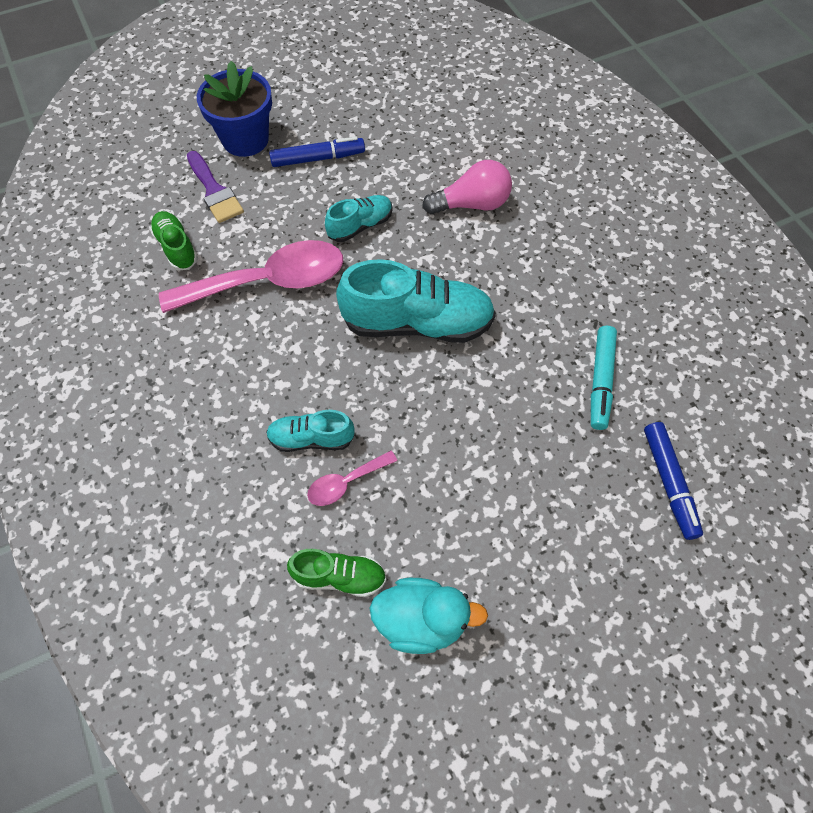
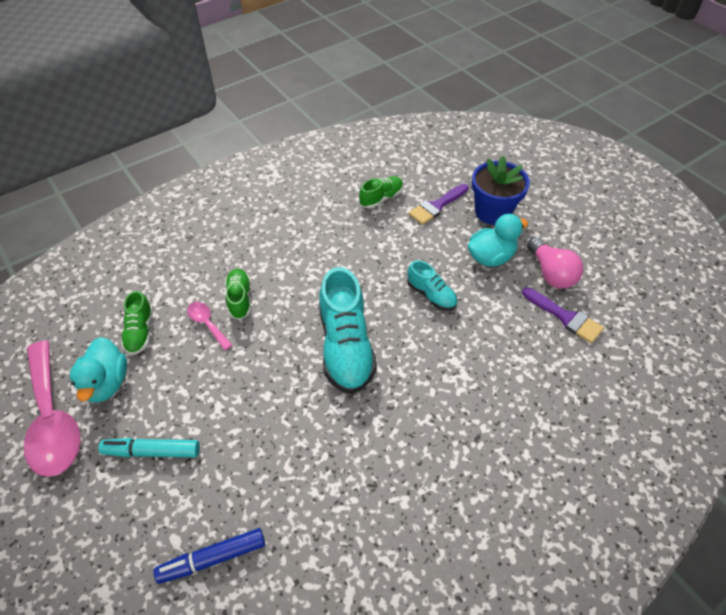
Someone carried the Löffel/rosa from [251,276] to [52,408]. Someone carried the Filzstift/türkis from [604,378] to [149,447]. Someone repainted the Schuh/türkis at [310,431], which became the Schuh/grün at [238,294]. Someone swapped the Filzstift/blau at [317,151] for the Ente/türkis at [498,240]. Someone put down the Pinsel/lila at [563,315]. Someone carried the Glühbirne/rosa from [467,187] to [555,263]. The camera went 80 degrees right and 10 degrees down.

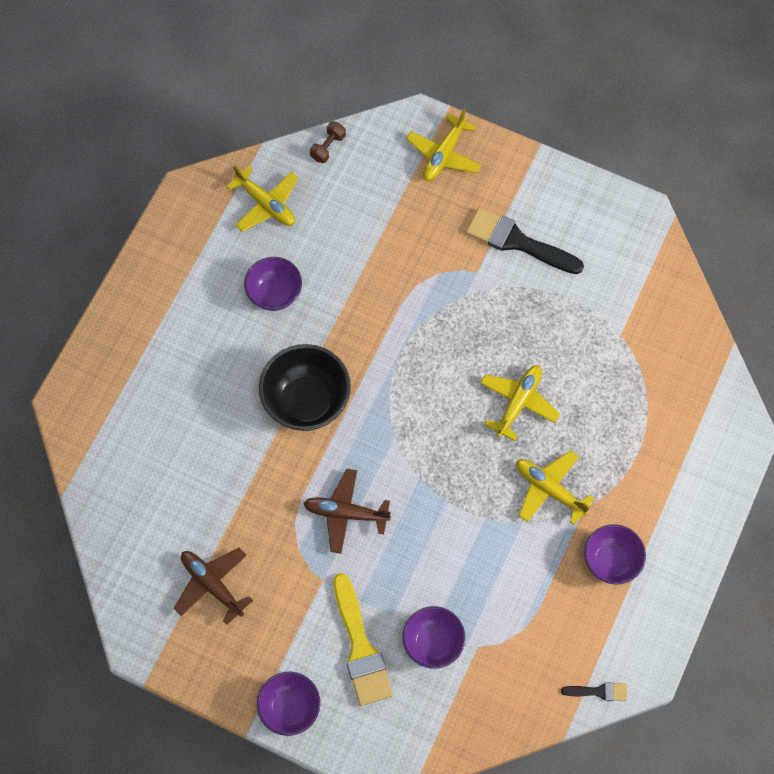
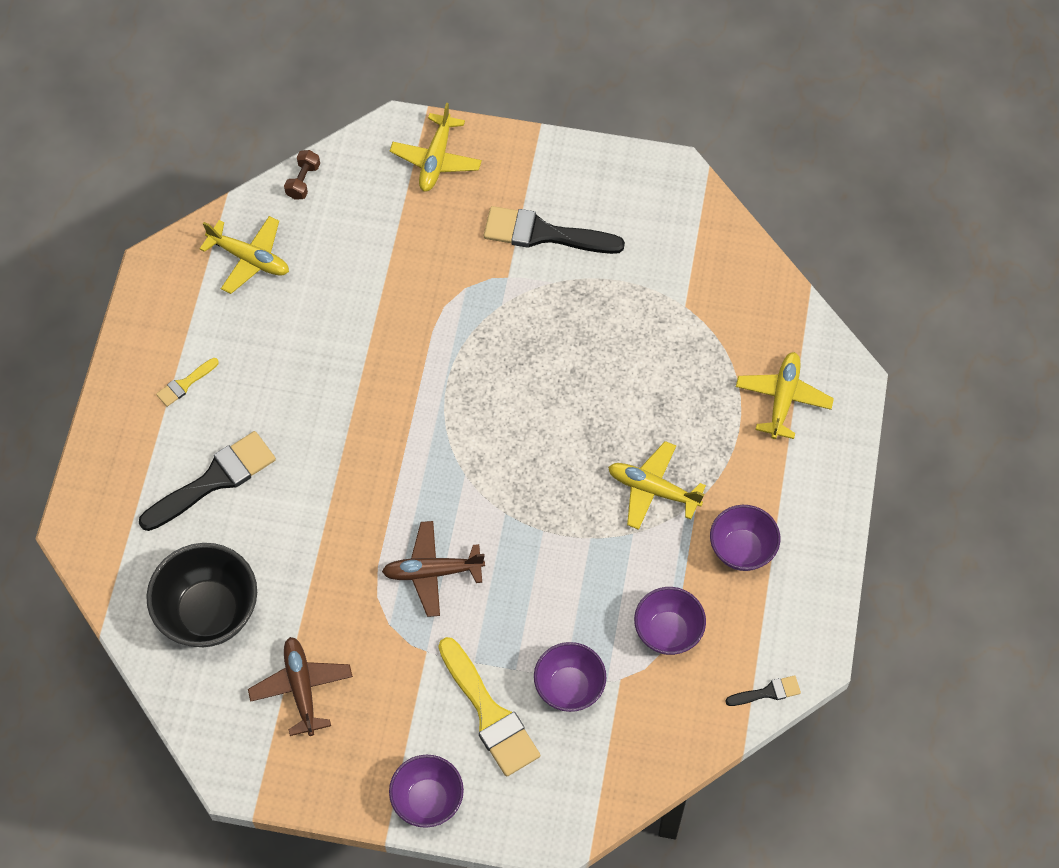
Someone put down the Pinsel/schwarz at [207,481]. Someone carried the Schüssel/schwarz from [305,387] to [201,595]. Someone put down the Pinsel/gelb at [187,382]. Someone rotated the Flugzeug/braun at [213,586] by 45 degrees clockwise. Someone carried the Schüssel/lila from [273,284] to [670,621]. Someone carried the Flugzeug/gelb from [520,403] to [785,395]. The camera went 15 degrees left and 5 degrees down.

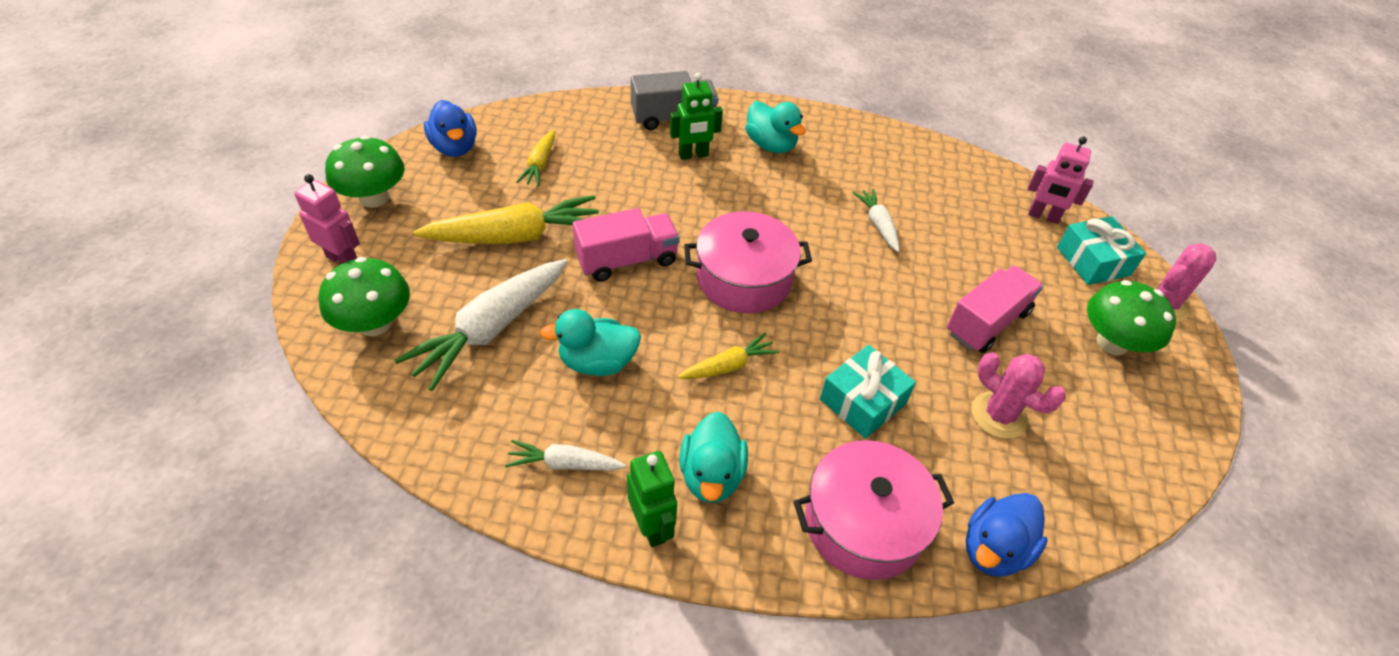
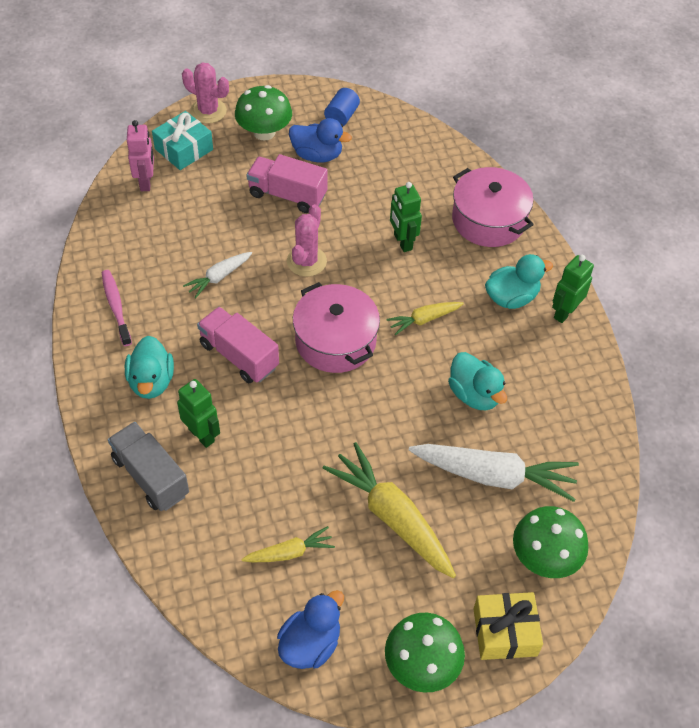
Someone put down the Zahnbürste/rosa at [117,308]. Someone rotated the Ente/türkis at [775,127] by 150 degrees clockwise. Someone carried the Lastwagen/rosa from [626,245] to [238,345]. Someone carried the Kaktus/rosa from [1019,395] to [307,240]. Someone carried the Ente/blau from [1007,535] to [320,140]. Someone put down the Vollzylinder/blau at [342,107]. Someone rotated the Karotte/gelb at [728,356] by 60 degrees counterclockwise. Someone swapped the Geschenk/türkis at [868,392] for the Roboter/grün at [406,217]. Someone swapped the Roboter/rosa at [327,219] for the Geschenk/gelb at [508,626]. Someone took away the Karotte/weiß at [565,455]. The camera went 115 degrees left and 5 degrees up.

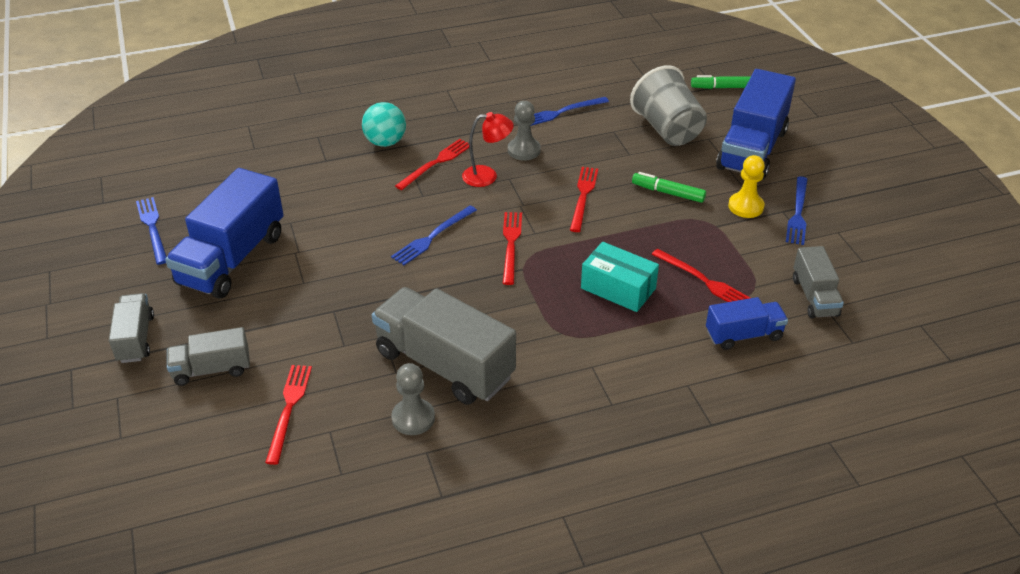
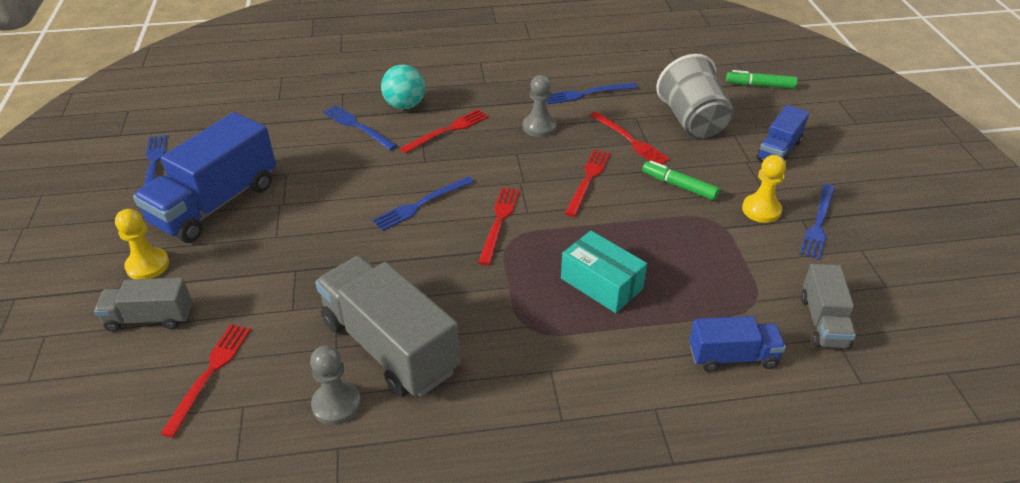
Someone put down the Bauer/gelb at [142,244]. Someone put down the Gabel/blau at [360,127]. Someone carried the Gabel/rot from [701,275] to [630,138]. Someone scaled the Lastwagen/blau at [756,124] by 0.54. Someone took away the Lastwagen/grau at [131,328]. Someone took away the Lampe/rot at [488,149]. The camera went 10 degrees right and 0 degrees up.

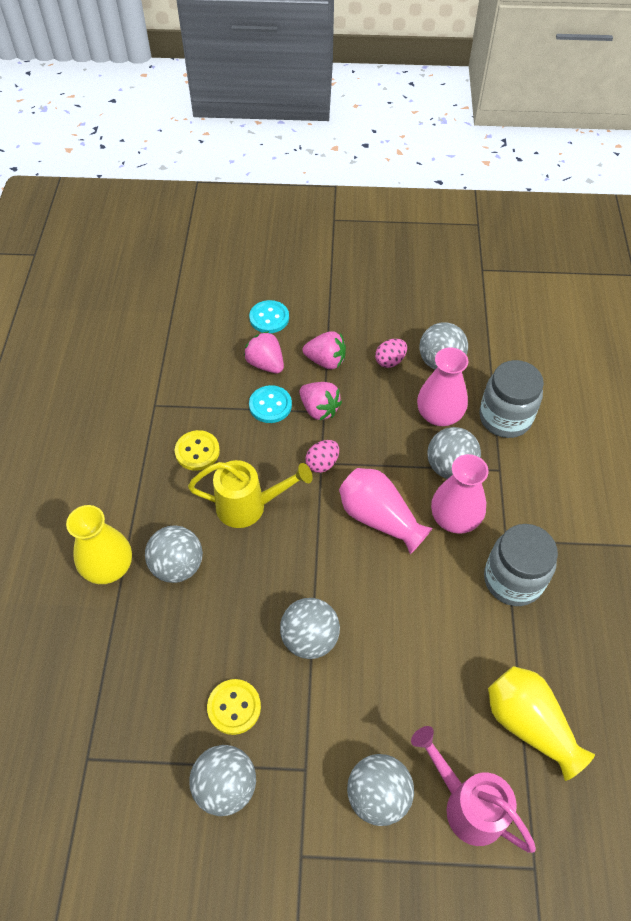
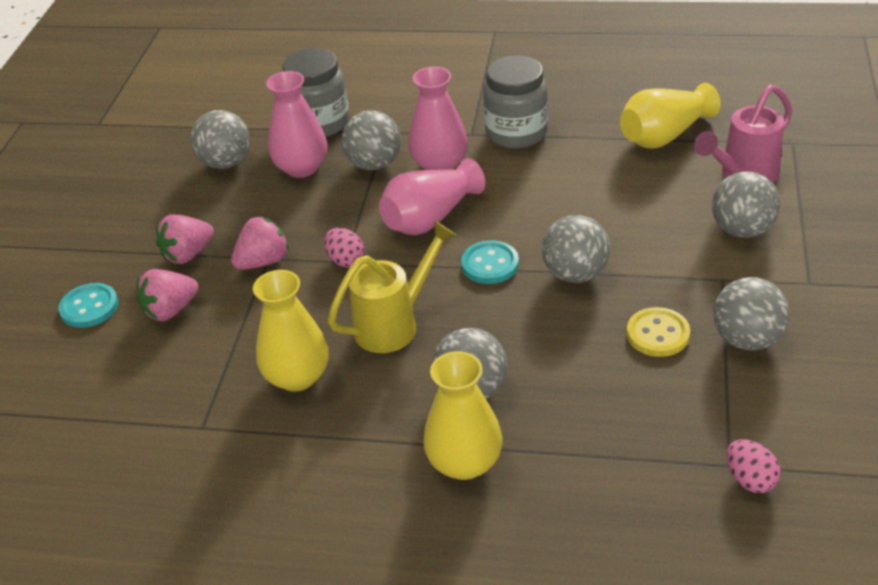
Someone rotated the Erdbeere/rosa at [324,350] by 150 degrees counterclockwise. Someone swapped the Knopf/gelb at [197,450] for the Vase/gelb at [291,331]. Someone rotated the Gießkanne/gelb at [250,494] by 45 degrees clockwise. Someone carried the Knopf/türkis from [270,404] to [490,262]. Someone carried the Ei/rosa from [391,353] to [754,466]. The camera went 80 degrees left and 15 degrees down.

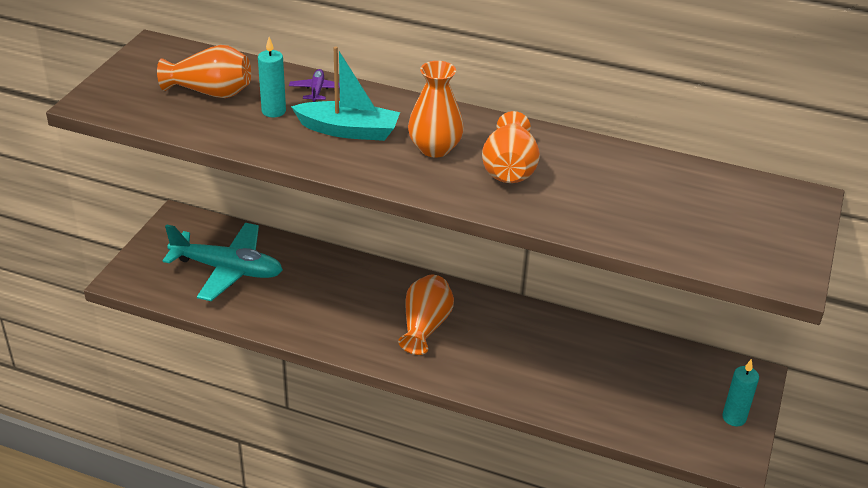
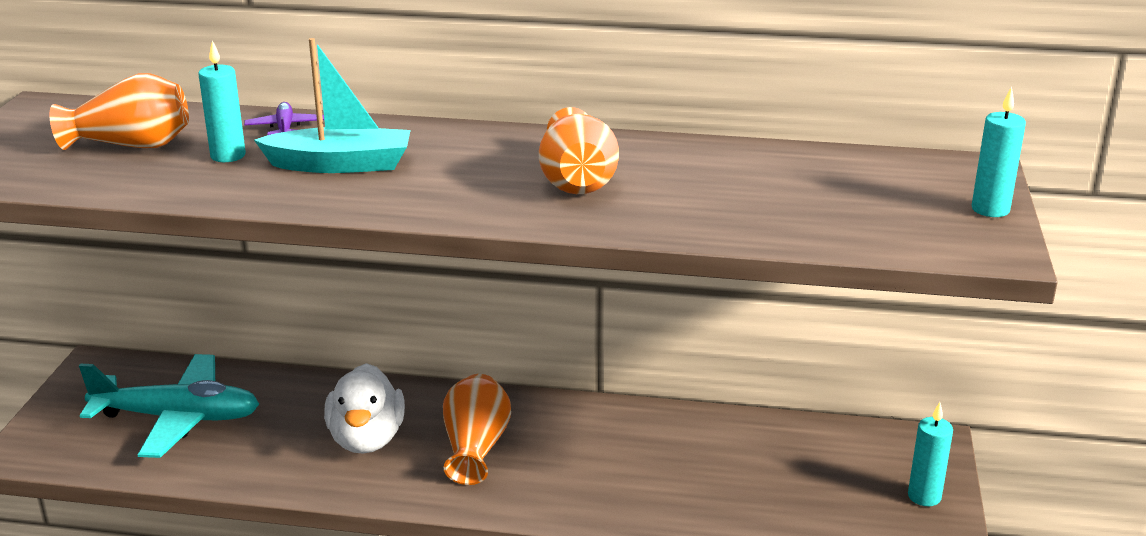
Someone put down the Ente/weiß at [364,408]. Someone put down the Kerze/türkis at [999,151]. Someone took away the Vase/orange at [436,109]. The camera went 10 degrees left and 10 degrees down.

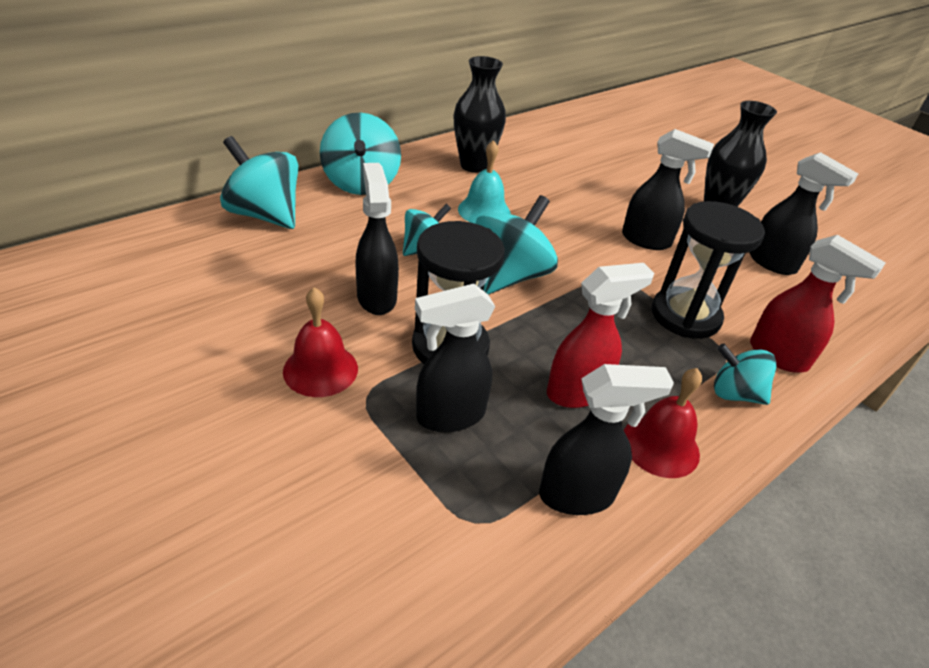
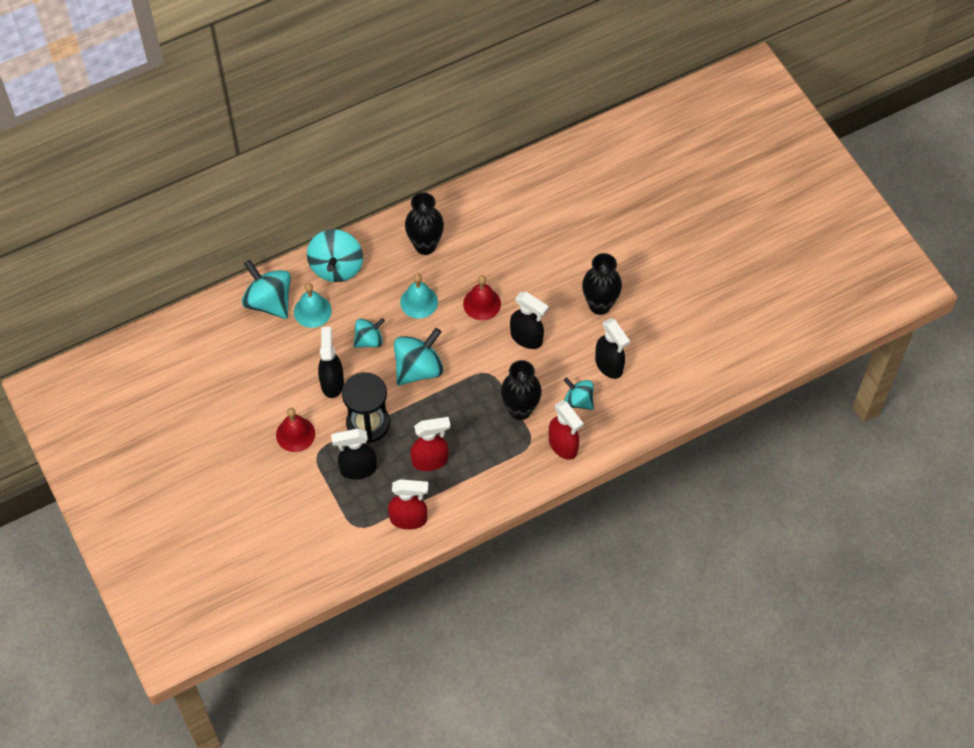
Someone put down the Glocke/türkis at [313,305]. Someone repainted the Sprühflasche/schwarz at [606,439], which became the Sprühflasche/rot at [408,504]. Someone carried the Glocke/rot from [663,423] to [482,297]. Someone swapped the Sanduhr/schwarz at [708,270] for the Vase/schwarz at [521,390]. Someone carried the Kreisel/türkis from [745,374] to [579,393]. The camera went 15 degrees right and 20 degrees up.

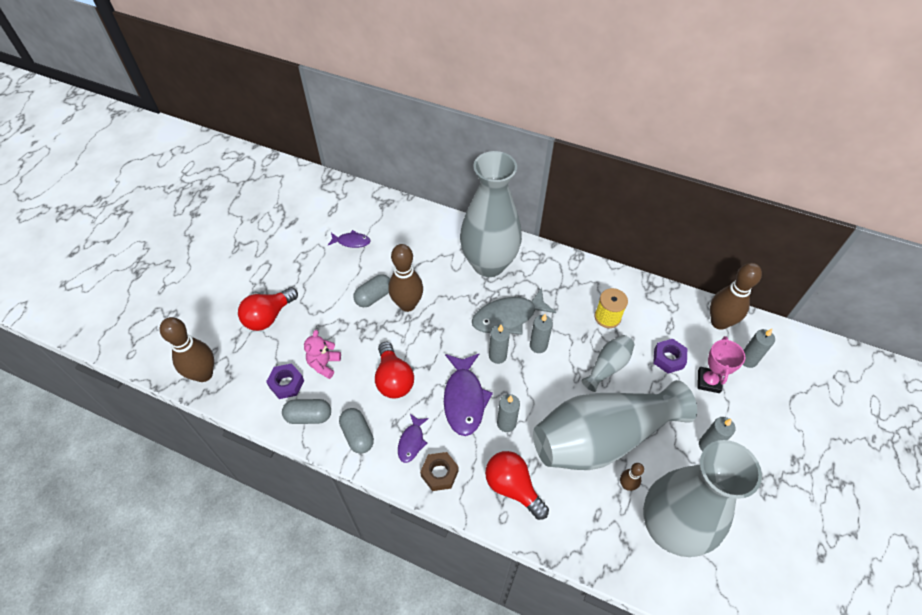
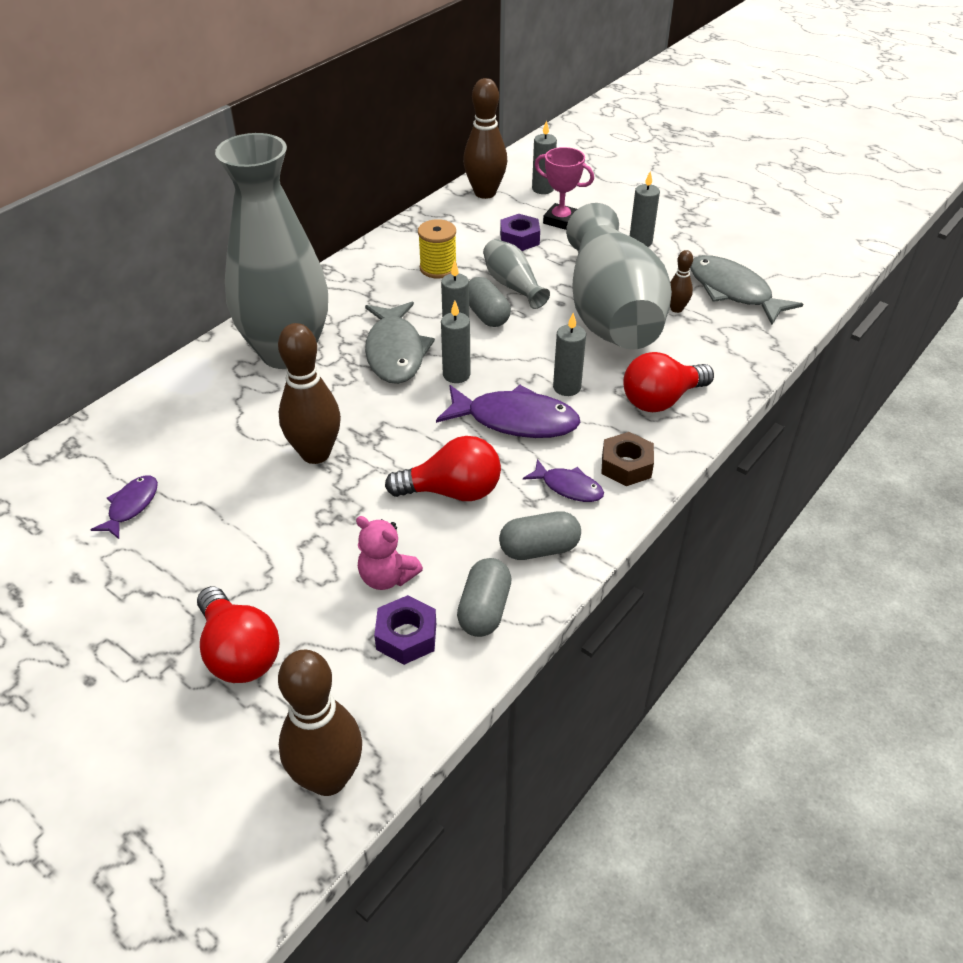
Someone carried the Kapsel/grau from [371,290] to [490,302]. Someone swapped the Vase/grau at [702,498] for the Fisch/grau at [746,290]. The camera went 75 degrees left and 10 degrees down.

